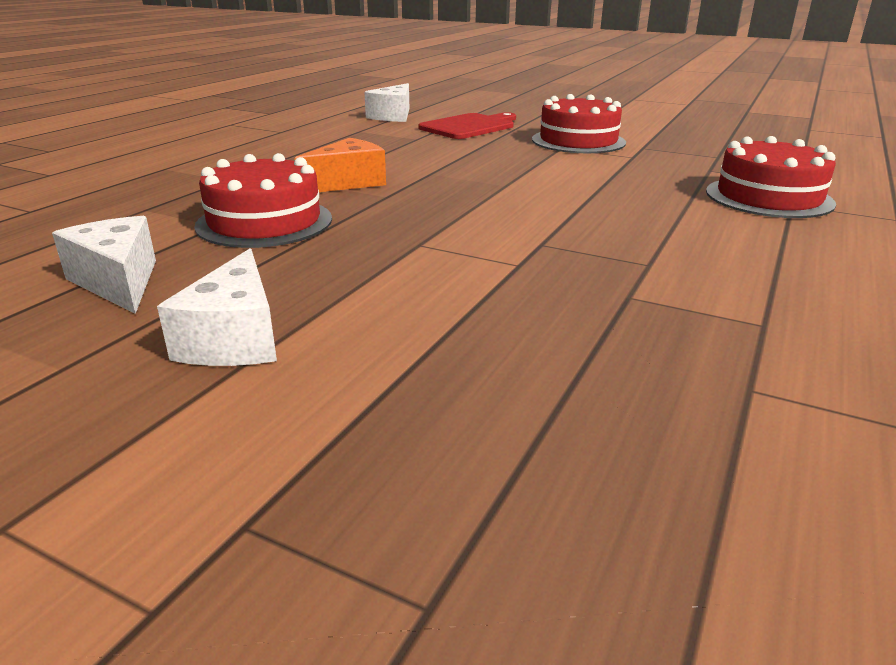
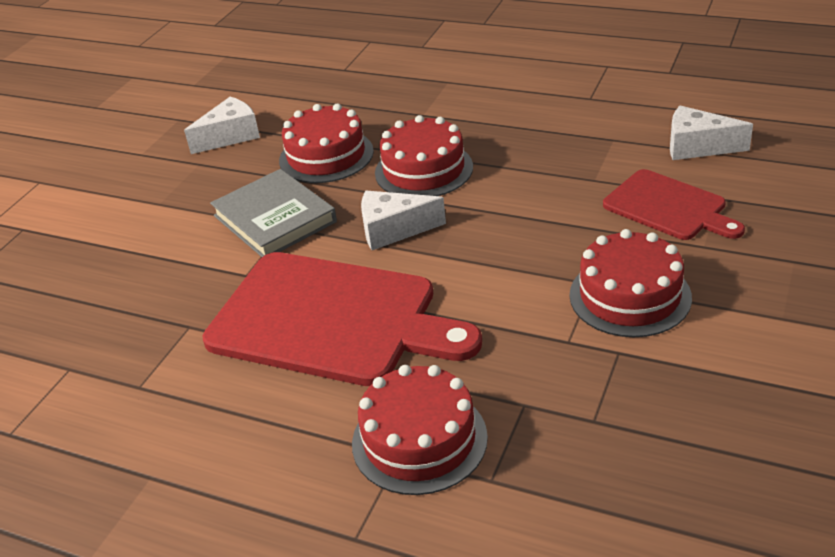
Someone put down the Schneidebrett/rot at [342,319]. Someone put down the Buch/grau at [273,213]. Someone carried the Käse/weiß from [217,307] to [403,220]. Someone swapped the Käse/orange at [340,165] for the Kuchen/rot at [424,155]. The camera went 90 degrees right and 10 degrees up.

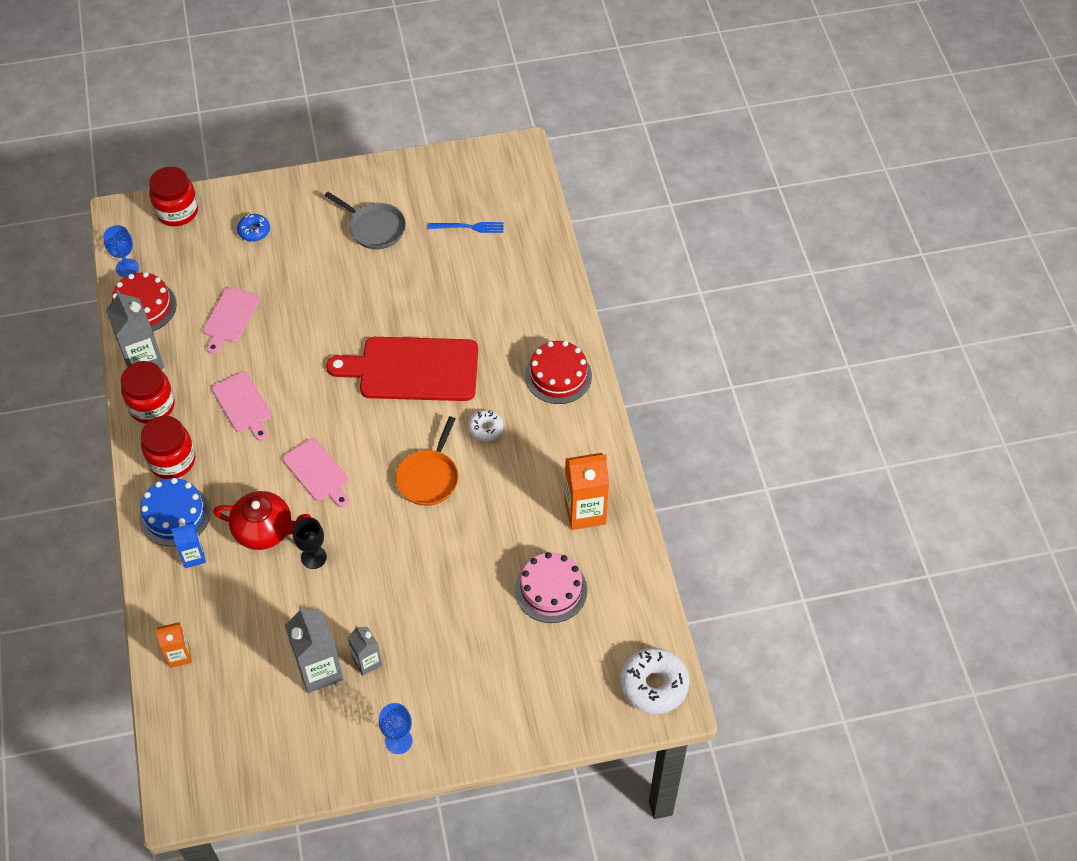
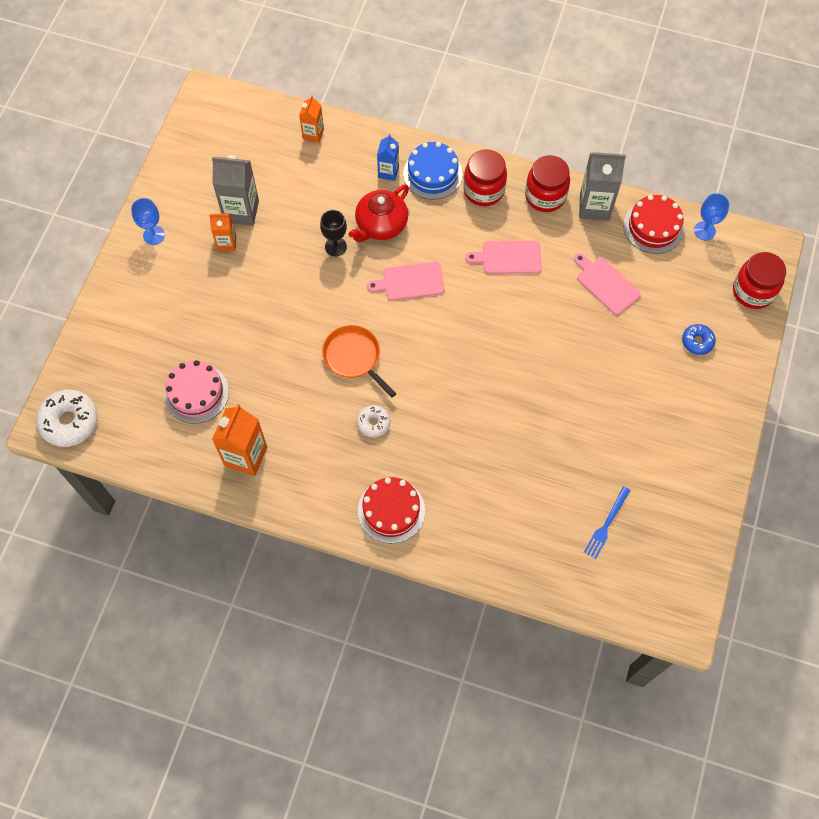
Someone repainted the Getränkekarton/grau at [365,650], which became the Getränkekarton/orange at [222,232]. Someone took away the Pfanne/grau at [365,220]. Someone took away the Schneidebrett/rot at [402,369]. The camera went 120 degrees right and 10 degrees up.

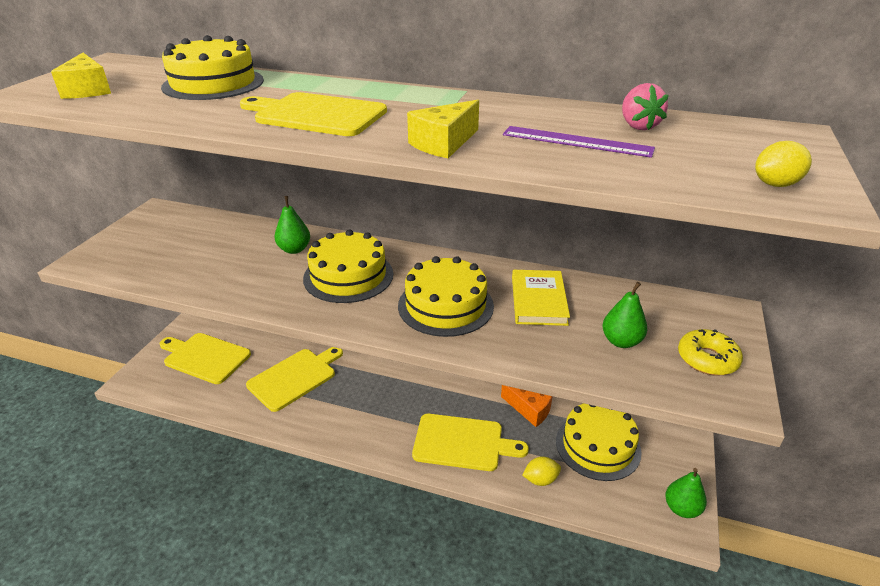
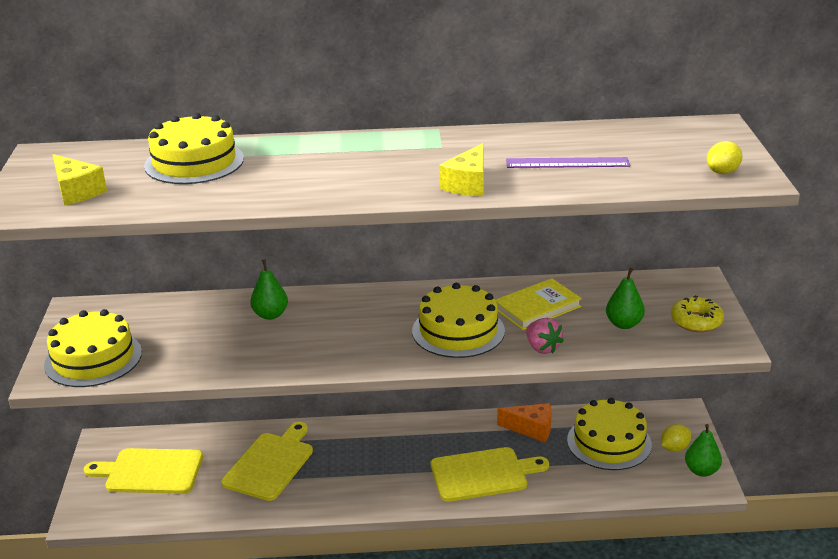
Someone carried the Kuchen/gelb from [348,266] to [93,348]. Someone rotated the Buch/gelb at [541,298] by 75 degrees clockwise. Someone carried the Erdbeere/rosa from [645,106] to [545,336]. Someone carried the Zitrone/gelb from [541,471] to [676,438]. Someone took away the Schneidebrett/gelb at [313,114]. The camera went 20 degrees left and 5 degrees down.

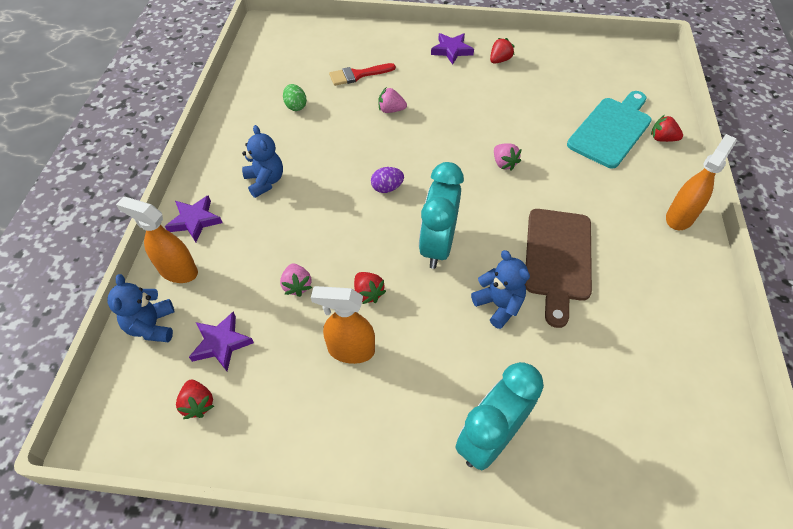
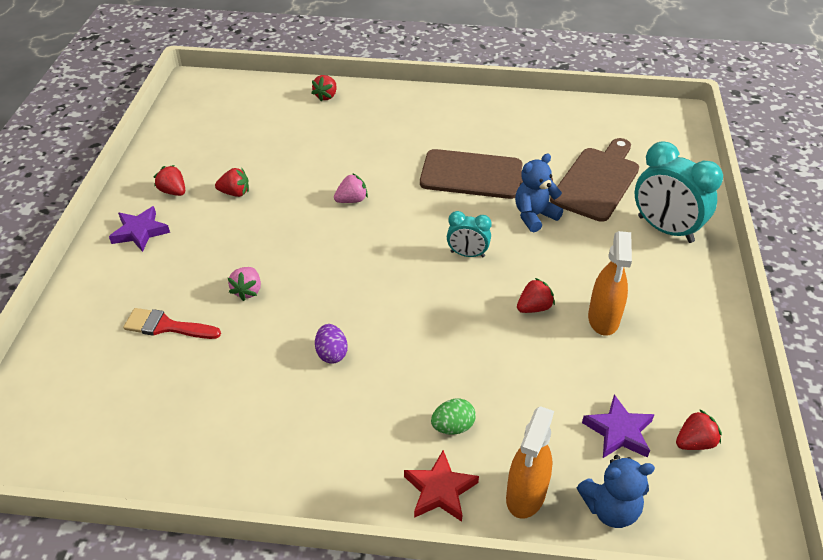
Someone rotated the Pinsel/rot at [362,74] by 120 degrees clockwise. Someone put down the Erdbeere/rot at [232,182]. Someone carried the Ei/lila from [387,180] to [331,344]. Someone repainted the Stern/lila at [194,218], which became the Stern/rot at [441,486]. Someone carried the Ei/grün from [295,97] to [453,416]. Someone scaled the Wecker/türkis at [441,215] by 0.54. Someone put down the Schneidebrett/braun at [594,180]. Someone took away the Teddybär/blau at [262,161]. Someone took away the Erdbeere/rosa at [296,280]. Someone took away the Schneidebrett/türkis at [609,130]. Someone took away the Sprühflasche/orange at [701,182]. The camera went 90 degrees left and 10 degrees down.

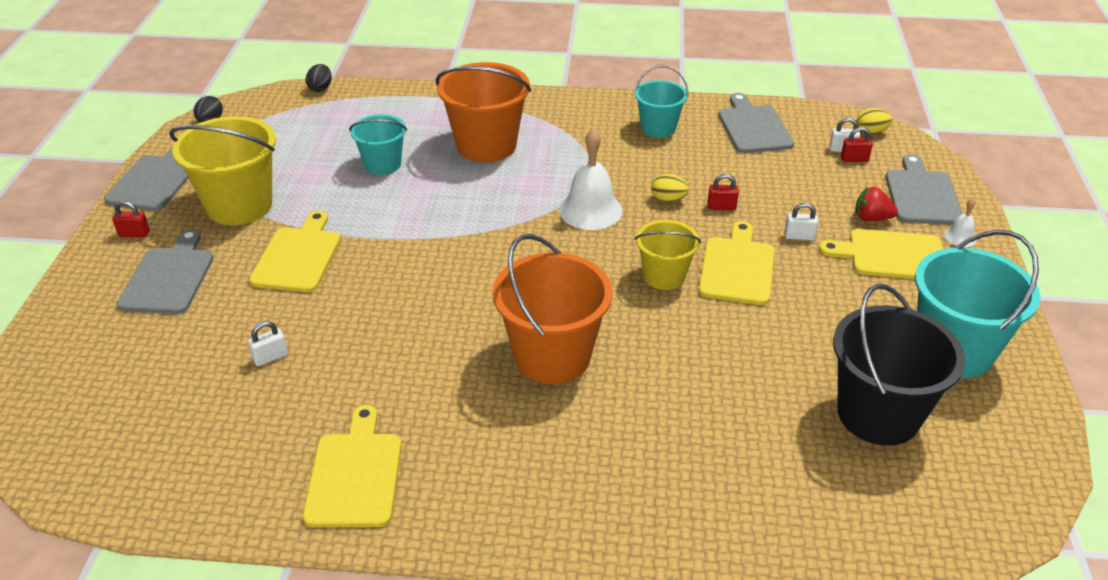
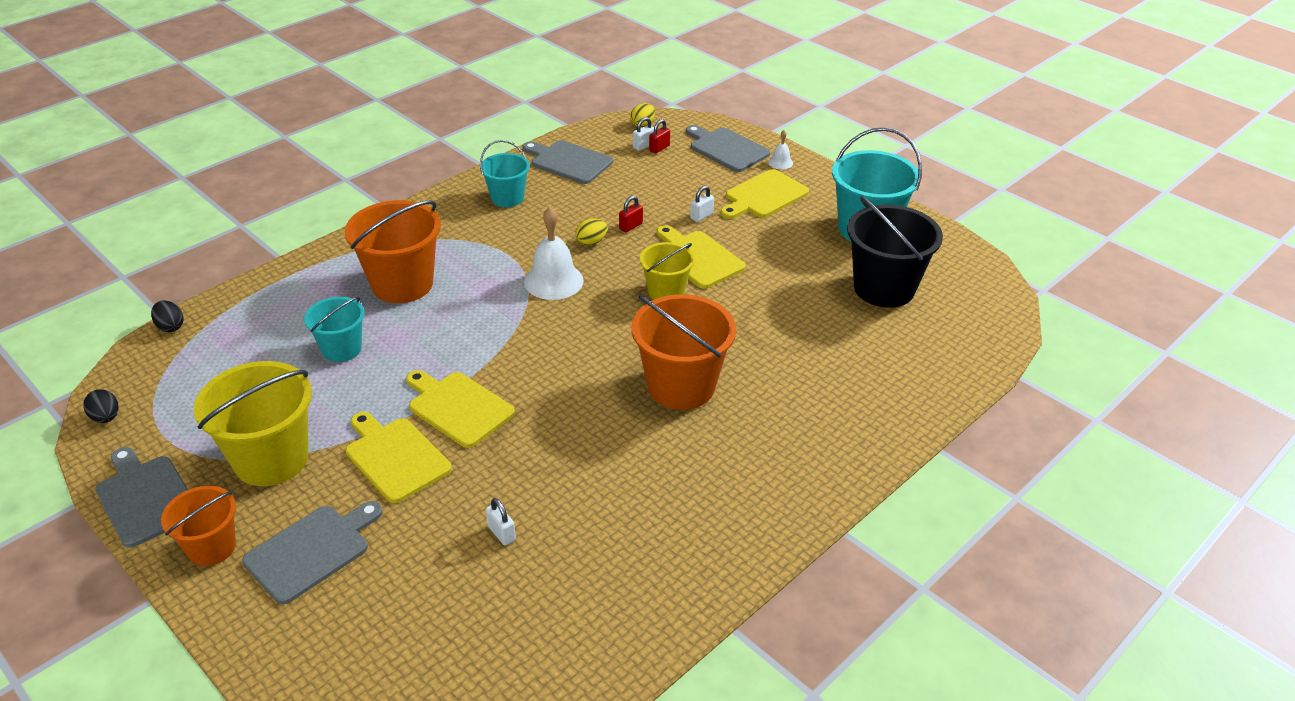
Someone swapped the Vorhängeschloss/rot at [131,219] for the Eimer/orange at [198,526]. Someone rotated the Schneidebrett/grau at [165,271] by 90 degrees clockwise. Someone carried the Schneidebrett/gelb from [352,466] to [460,409]. Someone rotated the Vorhängeschloss/weiß at [268,343] by 45 degrees counterclockwise. Someone took away the Erdbeere/rot at [876,204]. The camera went 50 degrees left and 0 degrees up.

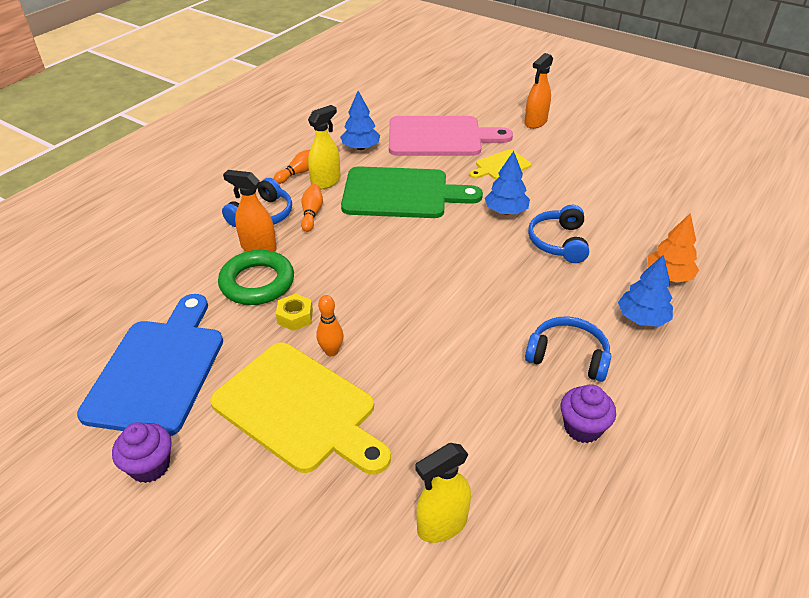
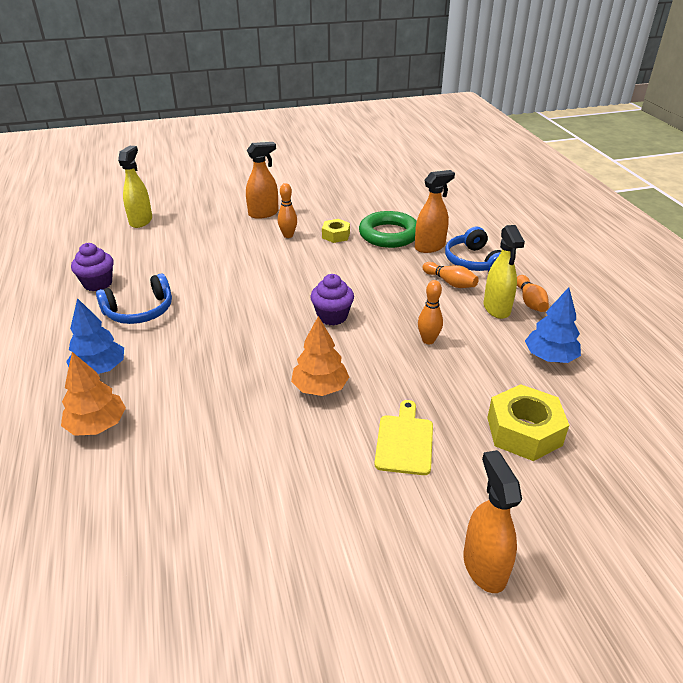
Someone swapped the Schneidebrett/gelb at [300,408] for the Sprühflasche/orange at [262,180]. Someone repainted the Baum/blau at [507,182], which became the Baum/orange at [320,356]. Someone carried the Muffin/lila from [142,452] to [332,300]. Someone swapped the Schneidebrett/grün at [412,192] for the Bowlingkegel/orange at [430,312]. Someone swapped the Schneidebrett/rosa at [451,136] for the Sechskantmutter/gelb at [528,422]. Someone took away the Schneidebrett/blau at [150,365]. Someone took away the Kopfhörer/blau at [558,234]. The camera went 130 degrees right and 5 degrees down.

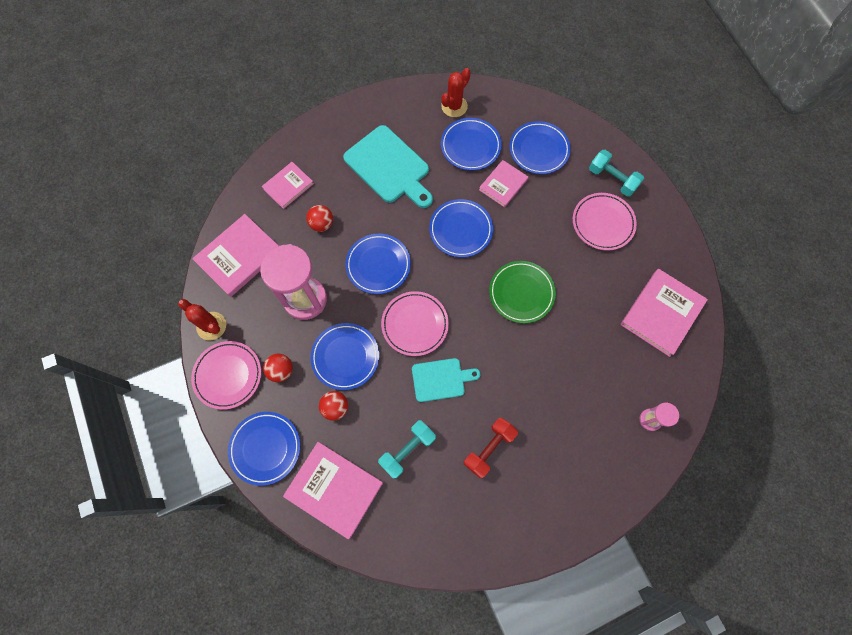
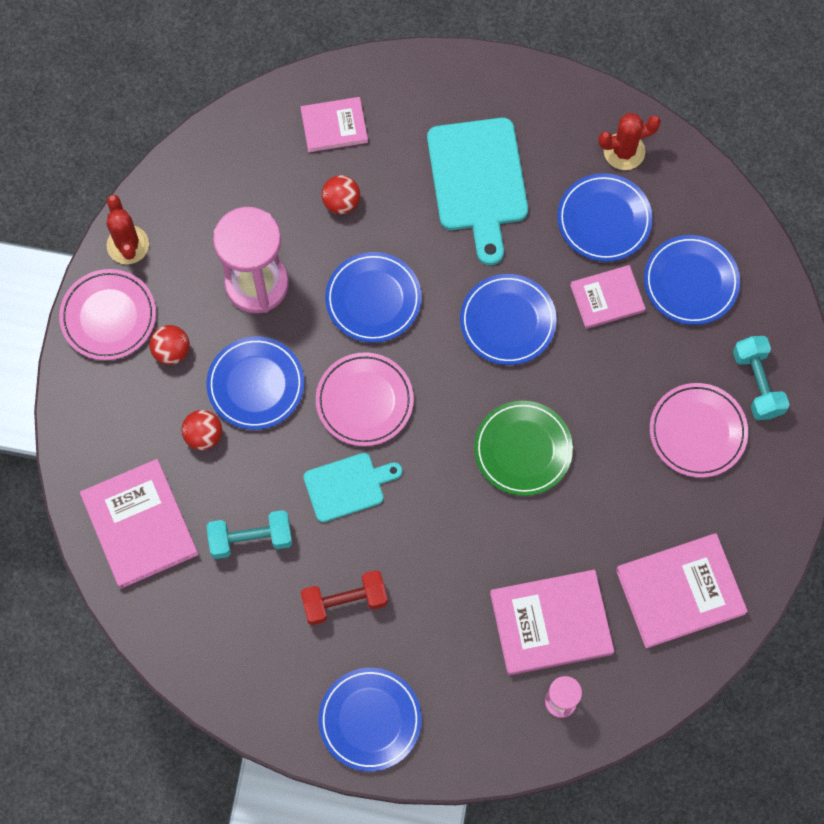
Someone rotated the Schneidebrett/türkis at [446,380] by 45 degrees counterclockwise. Someone carried the Teller/blau from [264,449] to [370,719]. Someone carried the Buch/rosa from [235,255] to [552,622]. The camera went 35 degrees right and 0 degrees up.

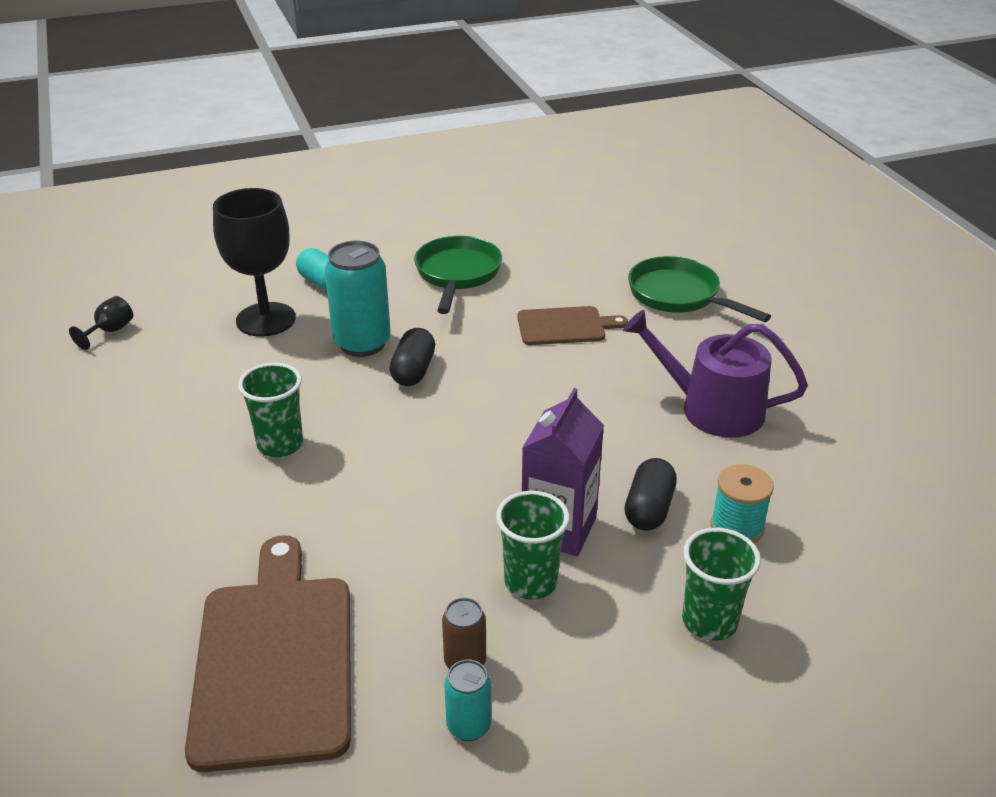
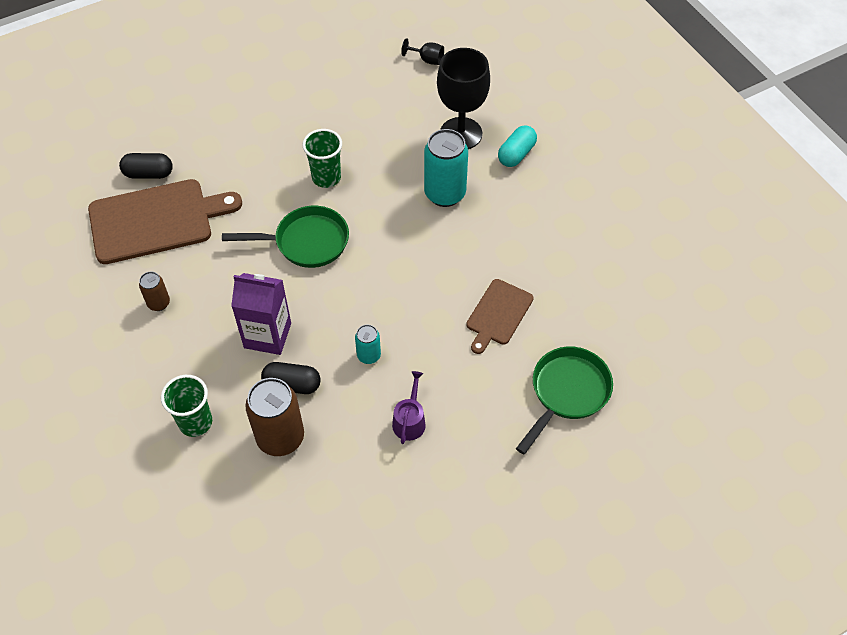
Someone carried the Kapsel/schwarz from [412,357] to [146,166]. Someone carried the Pfanne/grün from [458,275] to [285,237]. Someone swapped the Garnrolle/türkis at [742,503] for the Dose/braun at [274,417]. Someone carried the Dose/türkis from [467,700] to [368,344]. Someone scaled the Gießkanne/lila at [715,374] by 0.54. Someone rotated the Schneidebrett/braun at [572,325] by 45 degrees clockwise. Someone took away the Becher/grün at [532,545]. The camera went 80 degrees right and 20 degrees up.

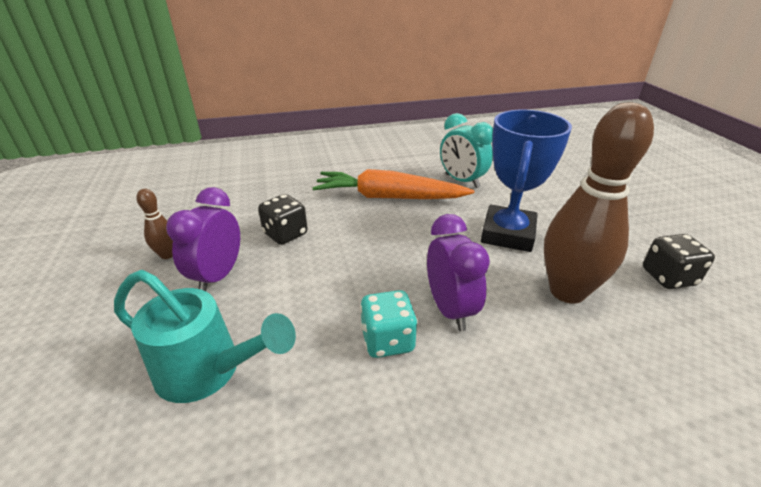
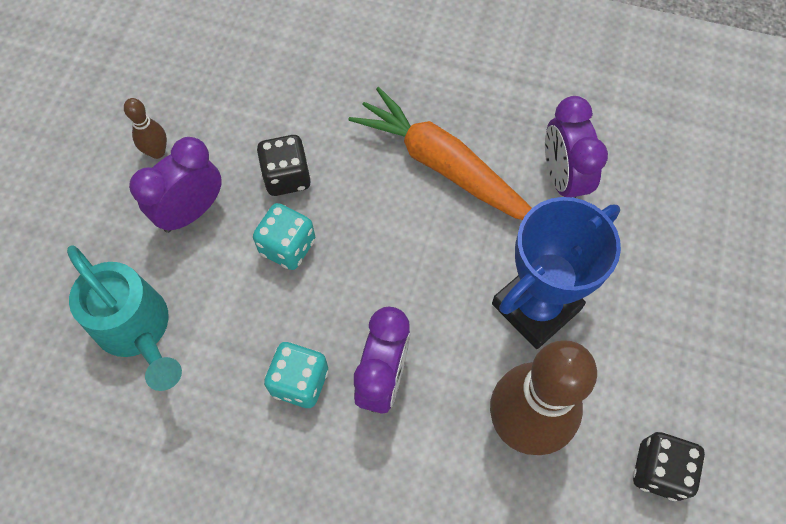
Someone put down the Spielwürfel/türkis at [284,236]. Someone repainted the Wecker/türkis at [466,150], which became the Wecker/lila at [576,147]. The camera went 30 degrees right and 30 degrees up.

